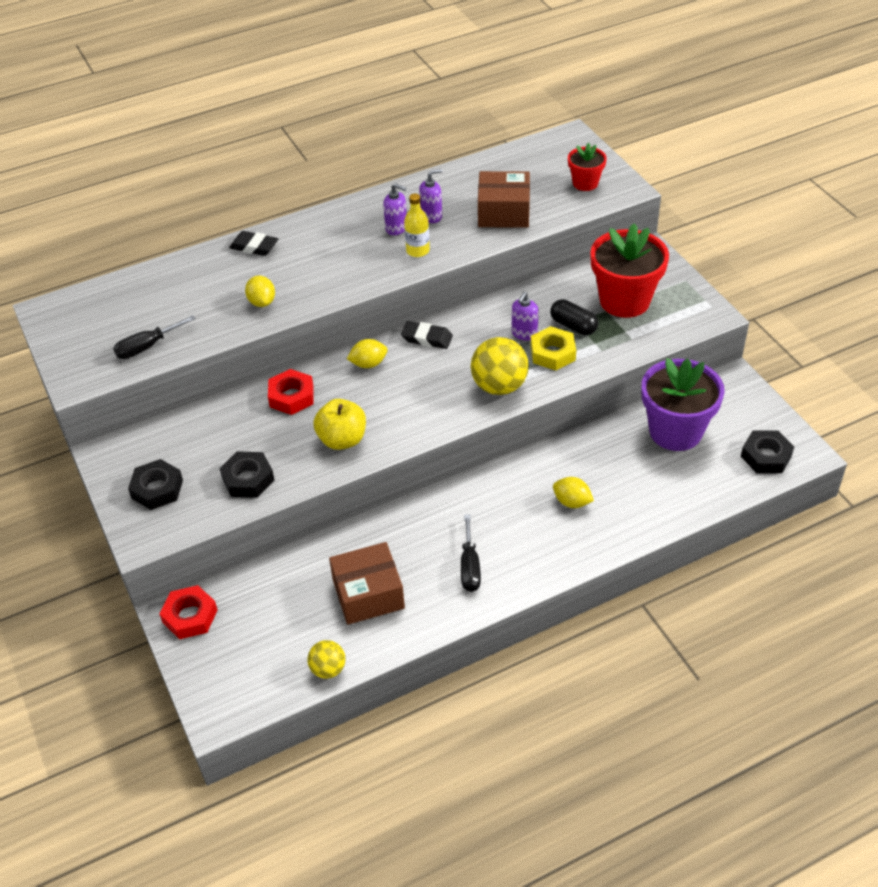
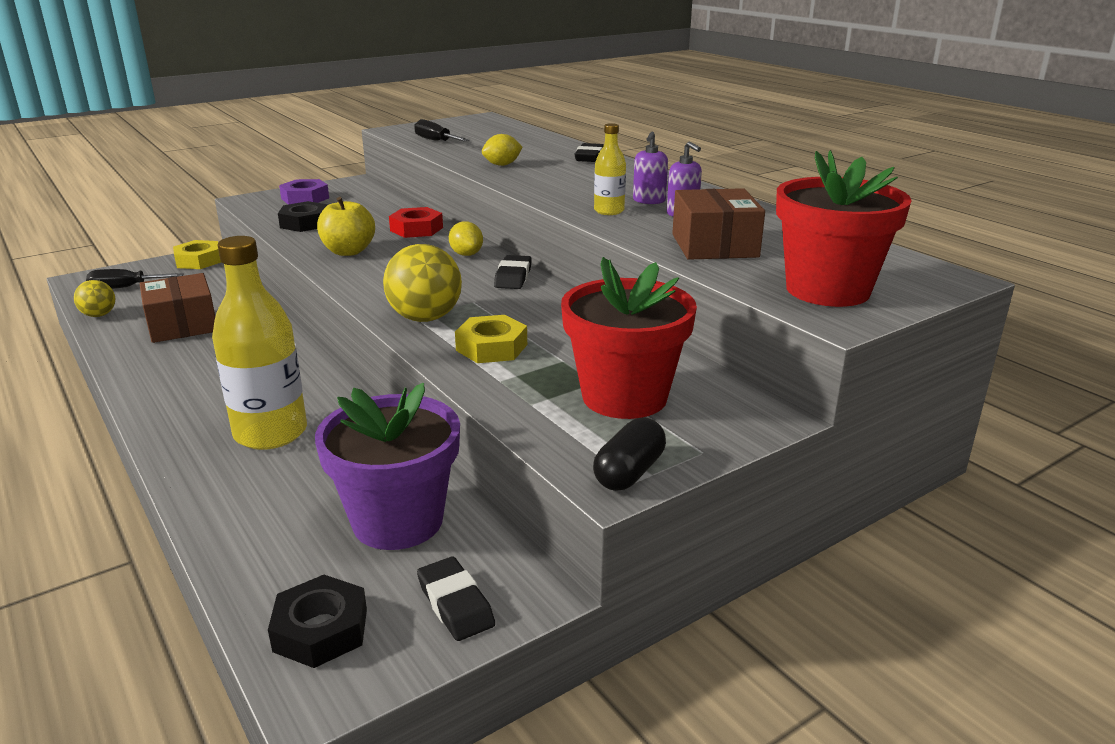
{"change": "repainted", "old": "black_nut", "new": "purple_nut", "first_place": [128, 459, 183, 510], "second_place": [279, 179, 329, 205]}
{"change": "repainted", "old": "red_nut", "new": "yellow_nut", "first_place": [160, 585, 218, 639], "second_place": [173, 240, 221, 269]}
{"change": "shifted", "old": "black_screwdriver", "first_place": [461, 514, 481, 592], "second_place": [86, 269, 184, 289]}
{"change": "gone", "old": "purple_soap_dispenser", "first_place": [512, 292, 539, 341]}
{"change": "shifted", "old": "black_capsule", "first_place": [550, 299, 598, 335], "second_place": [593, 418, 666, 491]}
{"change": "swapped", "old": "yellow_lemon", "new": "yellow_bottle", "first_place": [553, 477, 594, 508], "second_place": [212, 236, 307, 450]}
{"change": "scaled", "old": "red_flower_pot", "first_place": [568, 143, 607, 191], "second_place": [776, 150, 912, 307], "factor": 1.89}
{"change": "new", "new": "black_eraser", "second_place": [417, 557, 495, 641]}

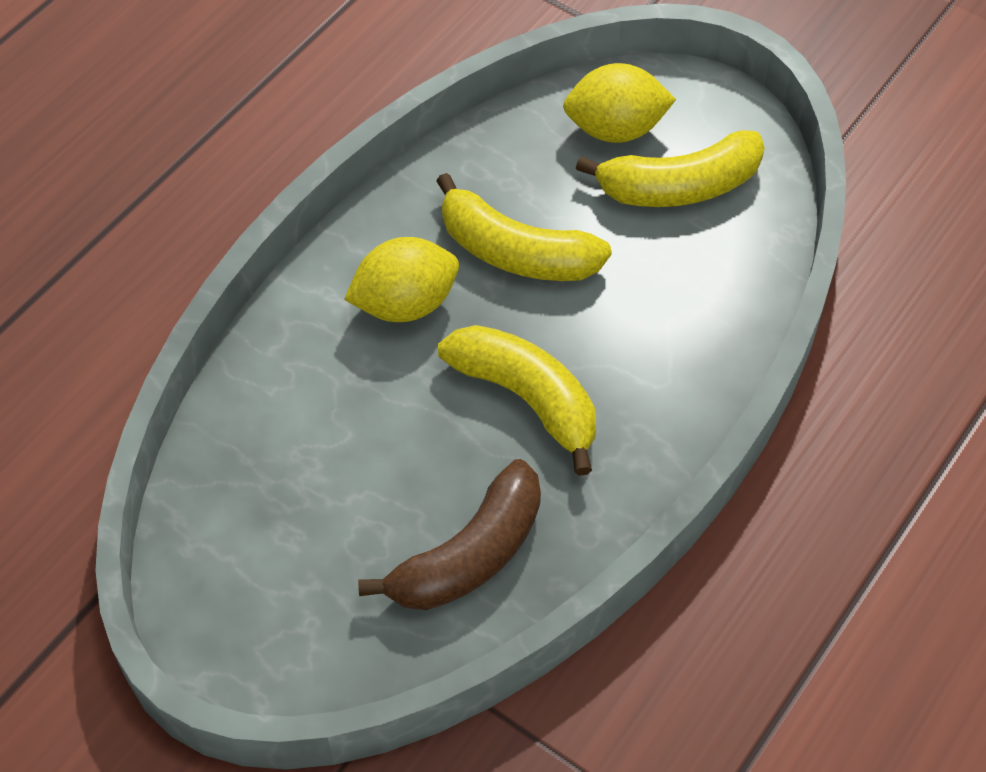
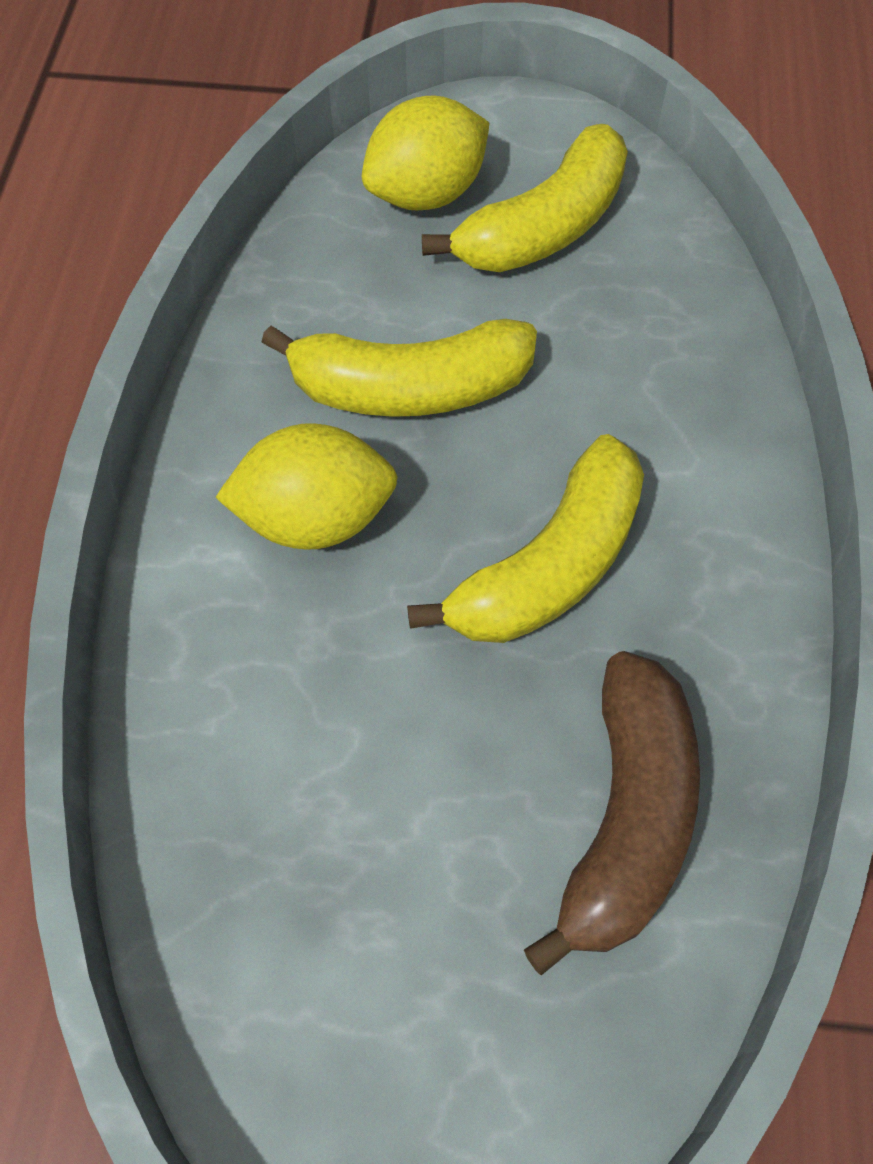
{"change": "rotated", "old": "yellow_lemon", "first_place": [344, 237, 459, 322], "second_place": [215, 423, 398, 550], "degrees": 45}
{"change": "rotated", "old": "yellow_banana", "first_place": [438, 325, 596, 476], "second_place": [407, 434, 644, 643], "degrees": 120}

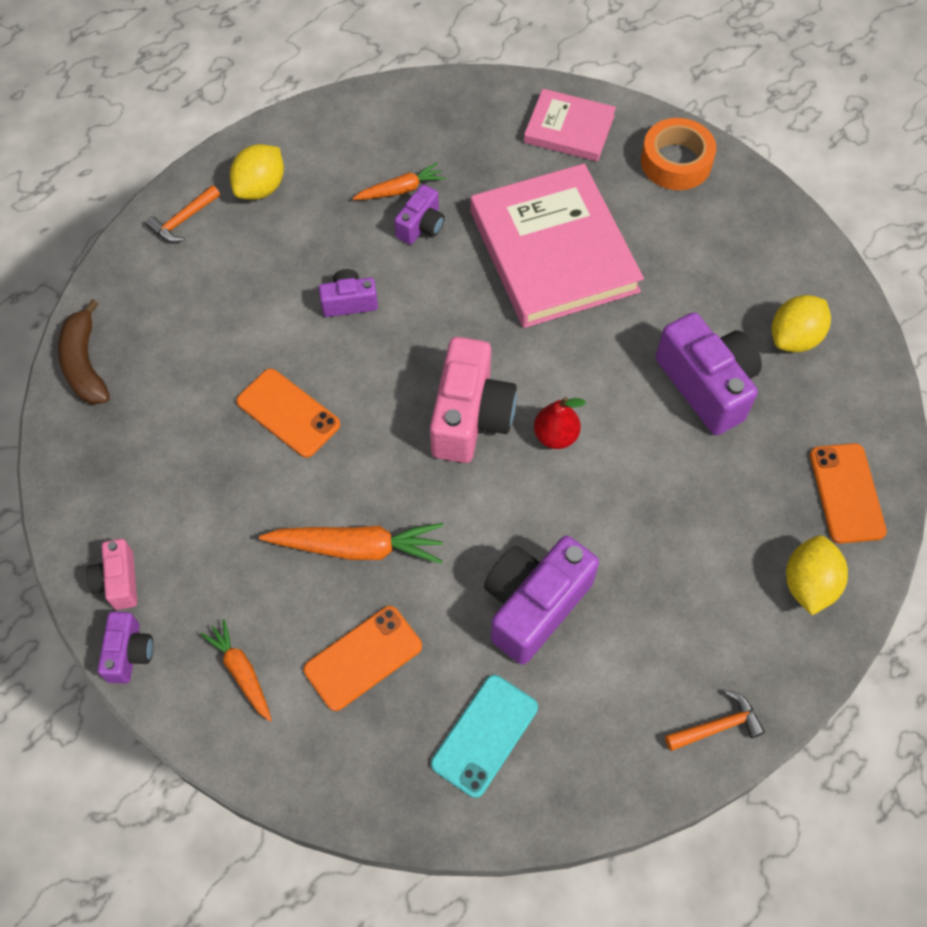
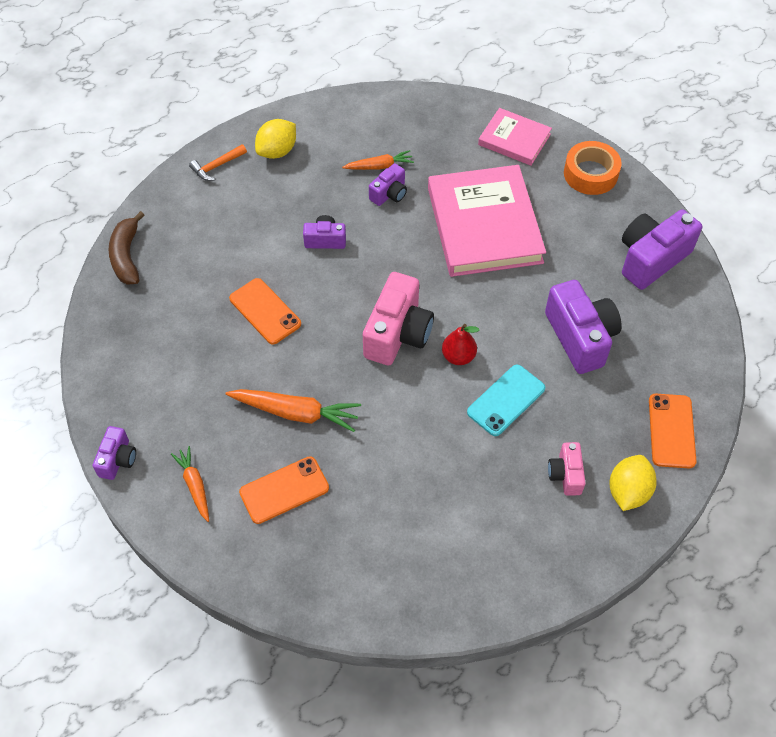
{"change": "shifted", "old": "pink_camera", "first_place": [86, 539, 137, 610], "second_place": [548, 442, 586, 496]}
{"change": "shifted", "old": "turquoise_phone", "first_place": [431, 675, 538, 798], "second_place": [467, 365, 545, 436]}
{"change": "shifted", "old": "purple_camera", "first_place": [484, 536, 599, 665], "second_place": [622, 209, 702, 290]}
{"change": "gone", "old": "orange_hammer", "first_place": [665, 690, 765, 751]}
{"change": "gone", "old": "yellow_lemon", "first_place": [772, 295, 831, 352]}

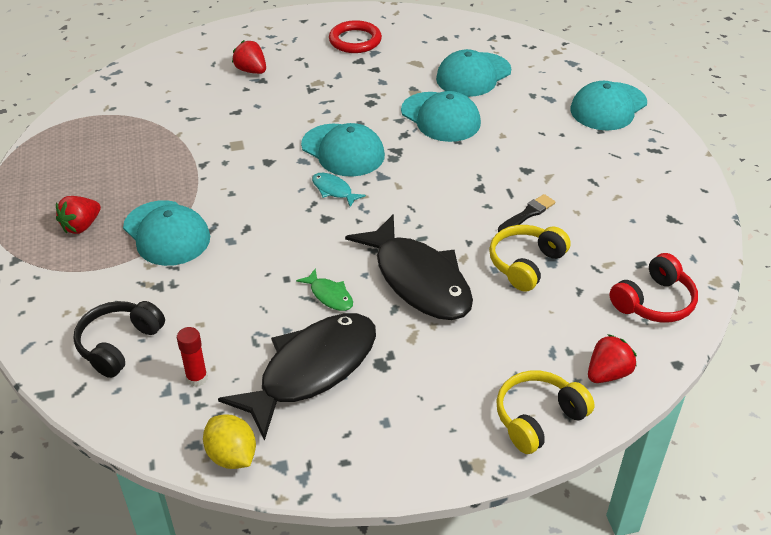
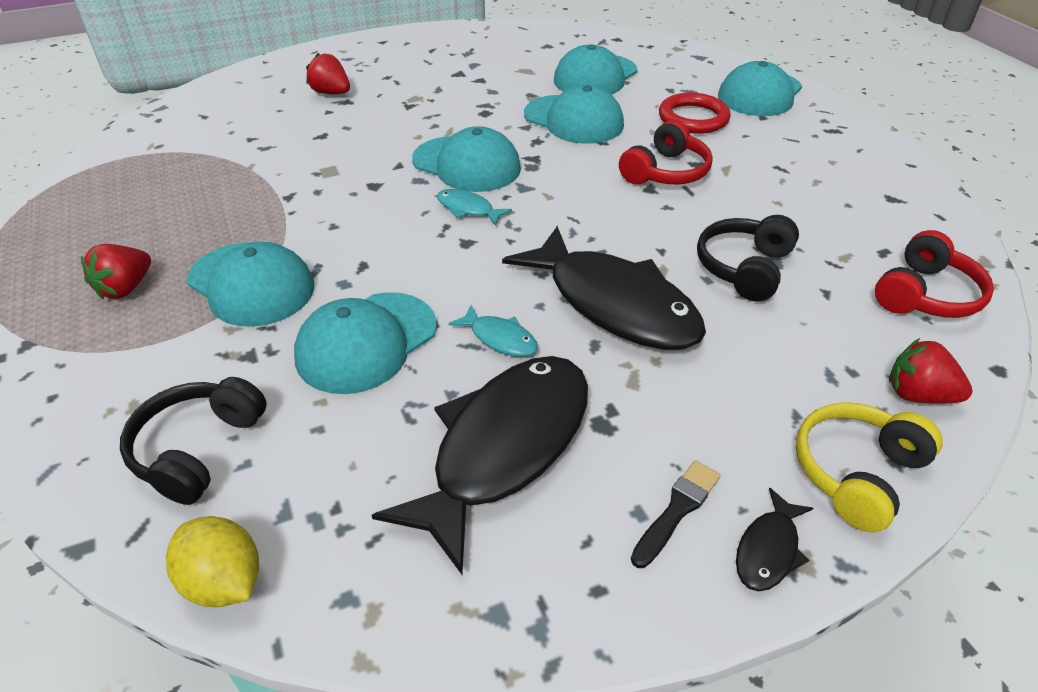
{"change": "gone", "old": "red_glue_stick", "first_place": [177, 327, 208, 387]}
{"change": "shifted", "old": "yellow_lemon", "first_place": [203, 414, 256, 469], "second_place": [166, 516, 259, 607]}
{"change": "repainted", "old": "green_fish", "new": "turquoise_fish", "first_place": [296, 269, 353, 311], "second_place": [448, 305, 538, 357]}
{"change": "shifted", "old": "red_ring", "first_place": [329, 20, 382, 53], "second_place": [659, 93, 731, 134]}
{"change": "repainted", "old": "yellow_headphones", "new": "black_headphones", "first_place": [489, 225, 571, 292], "second_place": [697, 215, 799, 301]}
{"change": "shifted", "old": "black_brush", "first_place": [498, 194, 555, 232], "second_place": [631, 460, 721, 568]}
{"change": "rotated", "old": "red_strawberry", "first_place": [588, 334, 637, 383], "second_place": [889, 338, 972, 404], "degrees": -105}
{"change": "new", "new": "turquoise_cap", "second_place": [294, 292, 437, 394]}
{"change": "new", "new": "red_headphones", "second_place": [619, 120, 713, 184]}
{"change": "new", "new": "black_fish", "second_place": [736, 488, 813, 591]}

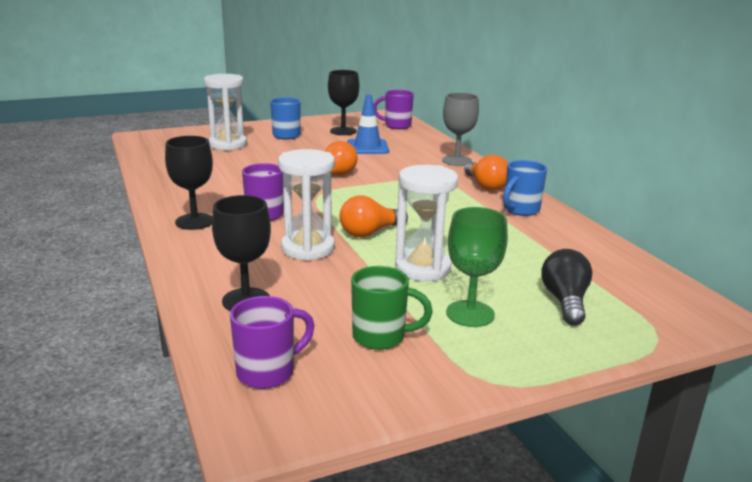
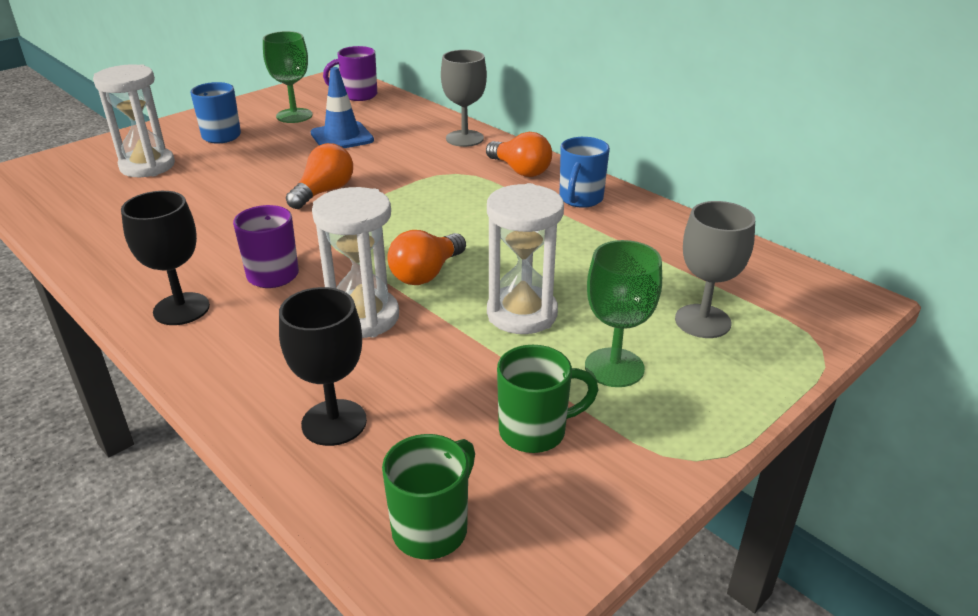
{"change": "repainted", "old": "purple_mug", "new": "green_mug", "first_place": [230, 296, 315, 389], "second_place": [382, 434, 475, 560]}
{"change": "repainted", "old": "black_goblet", "new": "green_goblet", "first_place": [328, 70, 359, 135], "second_place": [263, 31, 313, 123]}
{"change": "swapped", "old": "black_light_bulb", "new": "grey_goblet", "first_place": [541, 249, 592, 325], "second_place": [675, 201, 755, 338]}

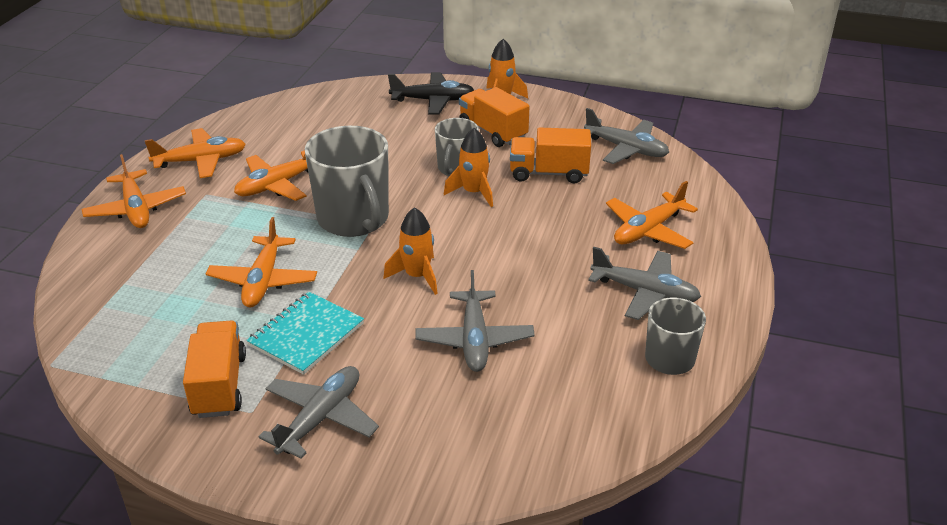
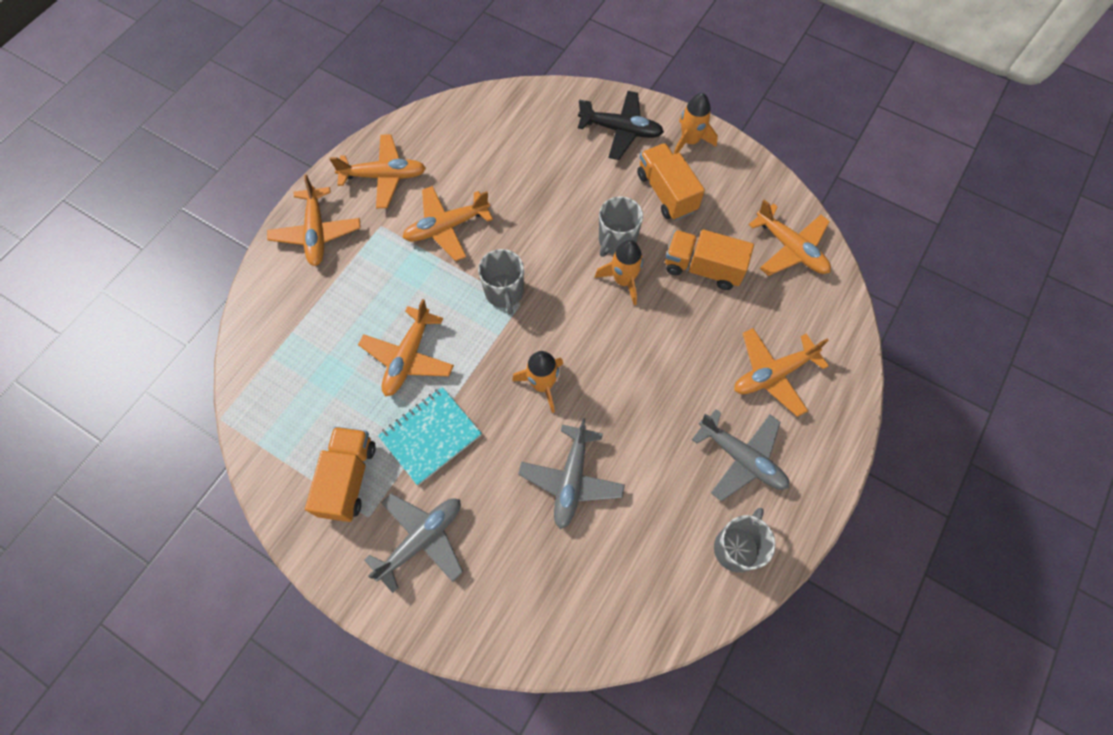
{"change": "scaled", "old": "grey_mug", "first_place": [305, 126, 389, 237], "second_place": [478, 249, 524, 314], "factor": 0.58}
{"change": "repainted", "old": "grey_plane", "new": "orange_plane", "first_place": [584, 108, 669, 164], "second_place": [749, 200, 831, 276]}

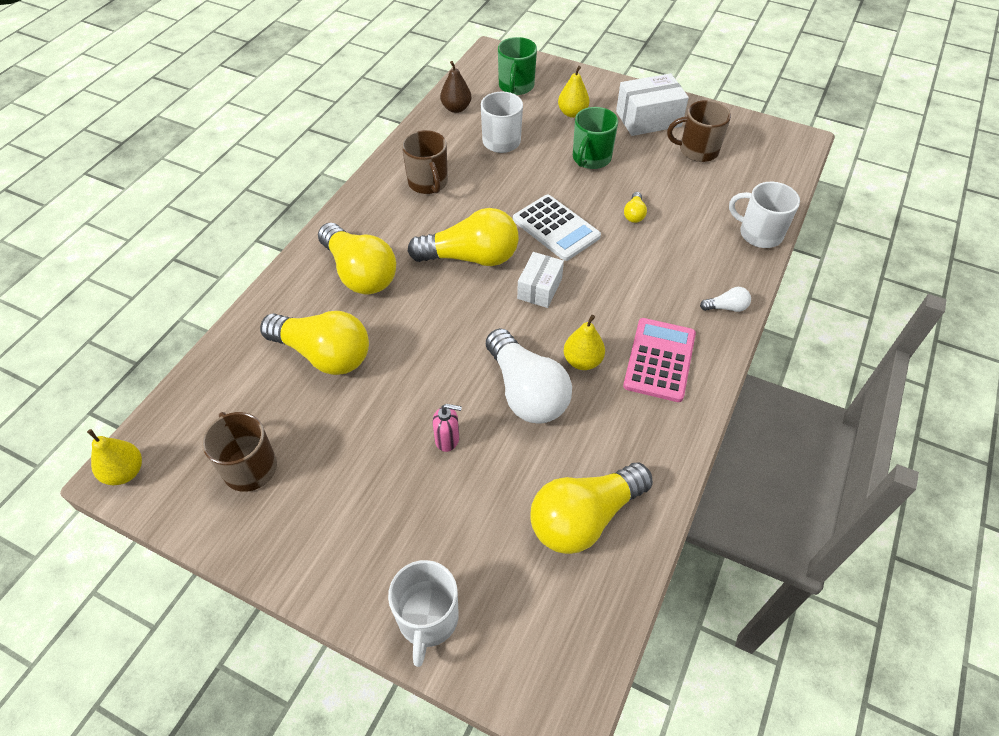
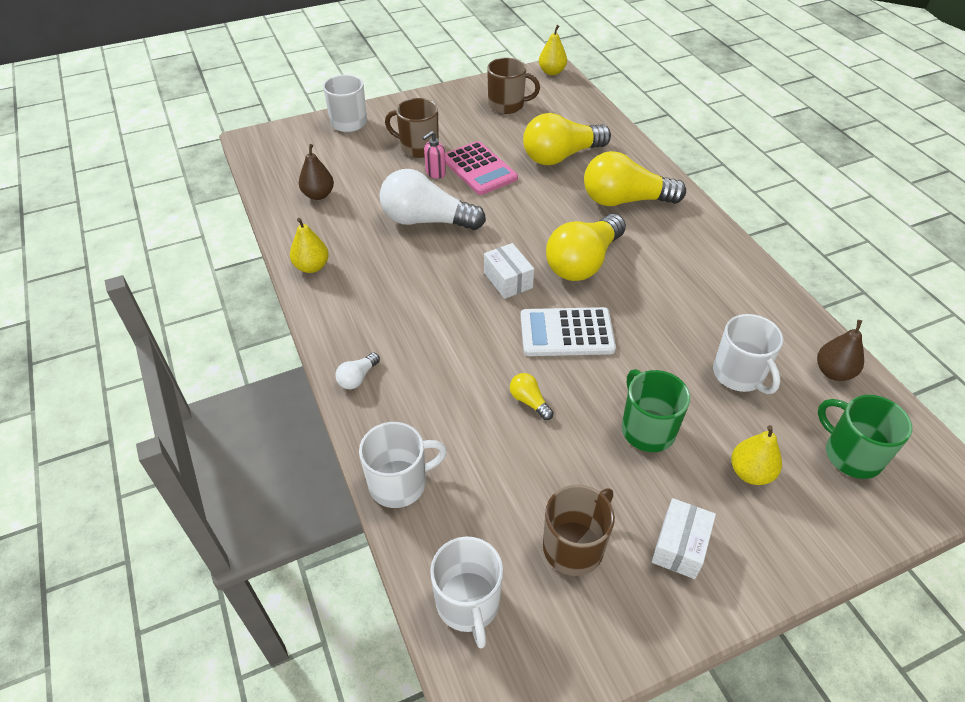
{"change": "shifted", "old": "brown_mug", "first_place": [402, 130, 448, 194], "second_place": [385, 98, 439, 158]}
{"change": "swapped", "old": "yellow_light_bulb", "new": "brown_pear", "first_place": [530, 463, 653, 554], "second_place": [299, 144, 334, 200]}
{"change": "shifted", "old": "yellow_pear", "first_place": [564, 315, 605, 370], "second_place": [290, 218, 329, 273]}
{"change": "scaled", "old": "white_box", "first_place": [616, 73, 689, 136], "second_place": [652, 498, 716, 579], "factor": 0.65}
{"change": "shifted", "old": "pink_calculator", "first_place": [623, 318, 696, 402], "second_place": [445, 141, 518, 195]}
{"change": "new", "new": "white_mug", "second_place": [430, 536, 503, 648]}

